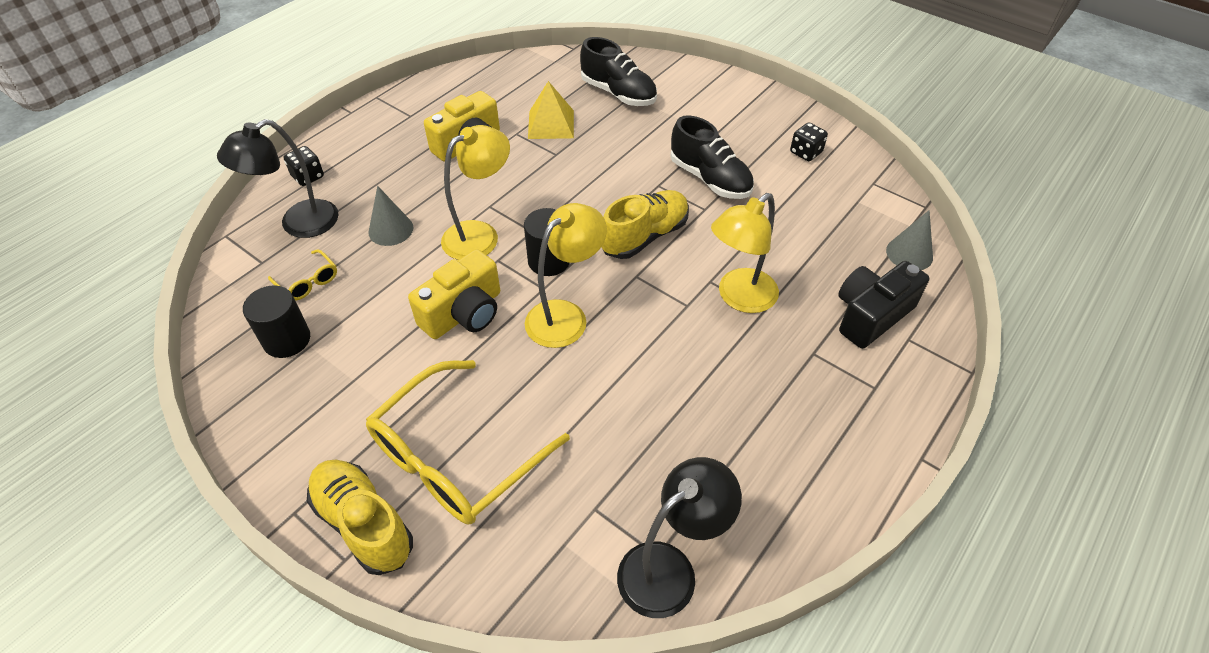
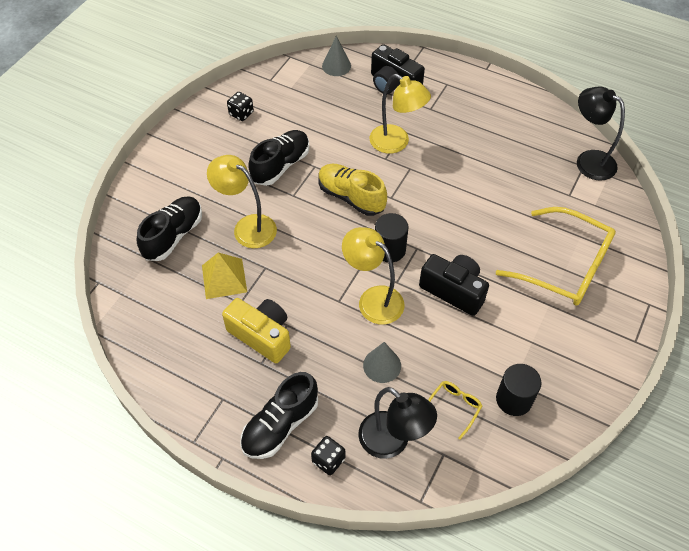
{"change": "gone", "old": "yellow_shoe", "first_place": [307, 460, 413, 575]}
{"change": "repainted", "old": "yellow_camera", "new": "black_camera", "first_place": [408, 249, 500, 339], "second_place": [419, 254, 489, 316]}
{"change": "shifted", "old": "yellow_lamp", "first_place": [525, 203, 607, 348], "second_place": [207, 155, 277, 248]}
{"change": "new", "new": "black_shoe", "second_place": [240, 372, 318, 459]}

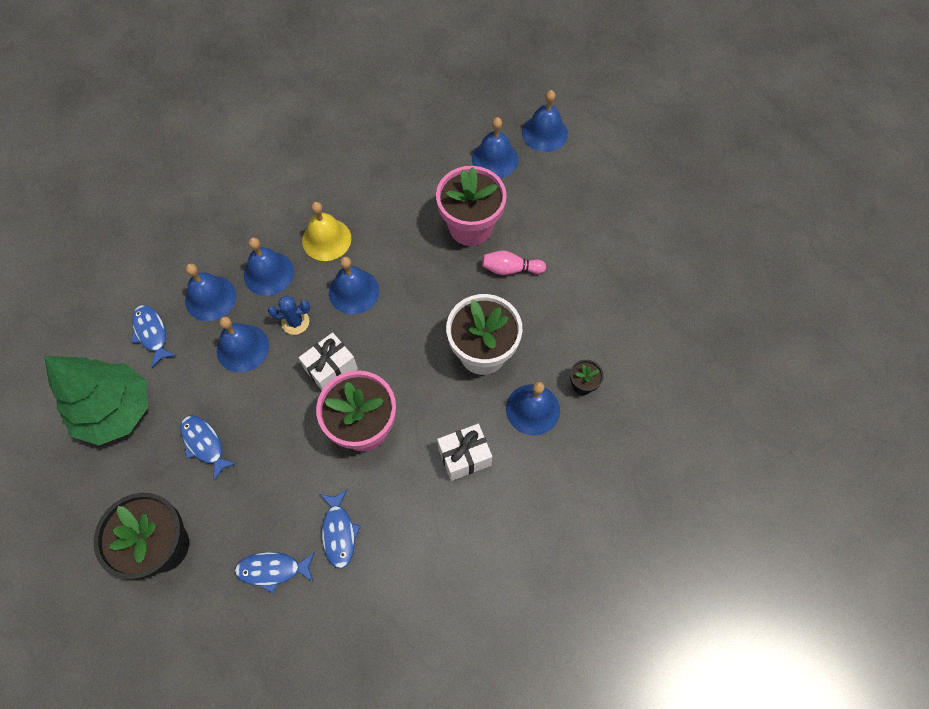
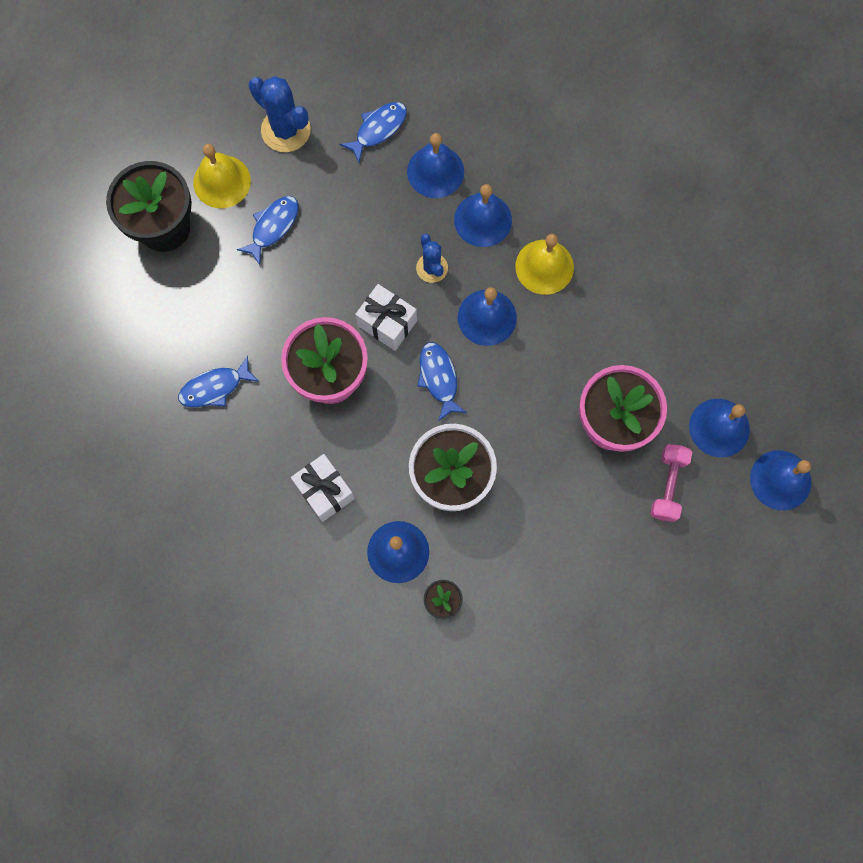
{"change": "swapped", "old": "green_tree", "new": "blue_cactus", "first_place": [44, 356, 148, 445], "second_place": [249, 76, 311, 152]}
{"change": "gone", "old": "blue_bell", "first_place": [217, 317, 269, 373]}
{"change": "shifted", "old": "blue_fish", "first_place": [235, 552, 315, 593], "second_place": [417, 342, 467, 421]}
{"change": "gone", "old": "pink_bowling_pin", "first_place": [482, 250, 546, 275]}
{"change": "new", "new": "yellow_bell", "second_place": [193, 144, 251, 208]}
{"change": "new", "new": "pink_dumbbell", "second_place": [650, 444, 692, 522]}

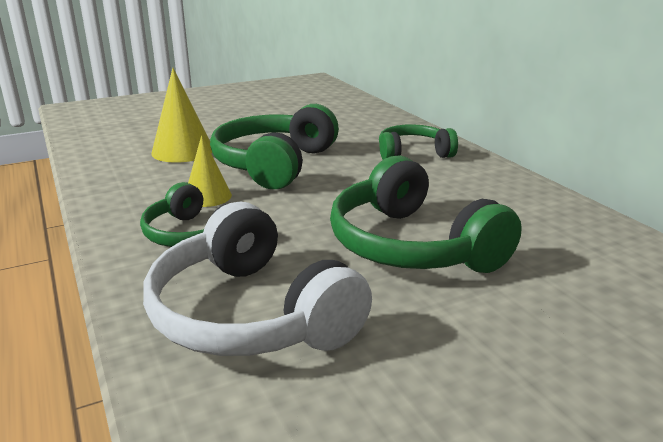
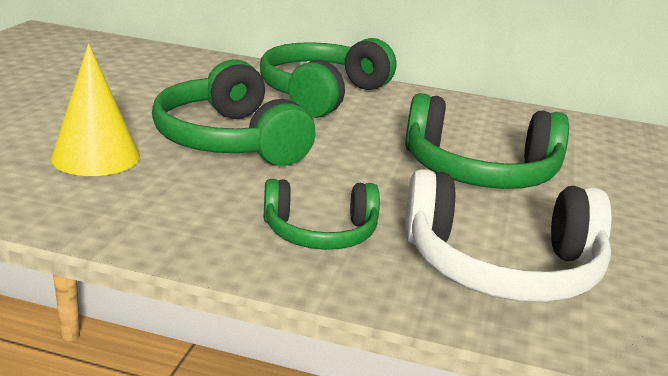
{"change": "gone", "old": "yellow_cone", "first_place": [188, 135, 232, 207]}
{"change": "scaled", "old": "green_headphones", "first_place": [379, 124, 458, 160], "second_place": [260, 38, 396, 118], "factor": 1.65}

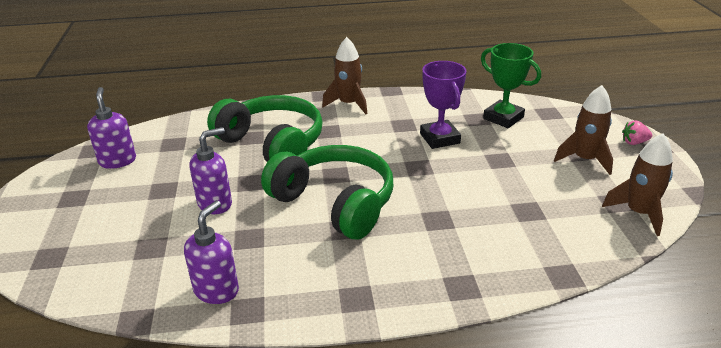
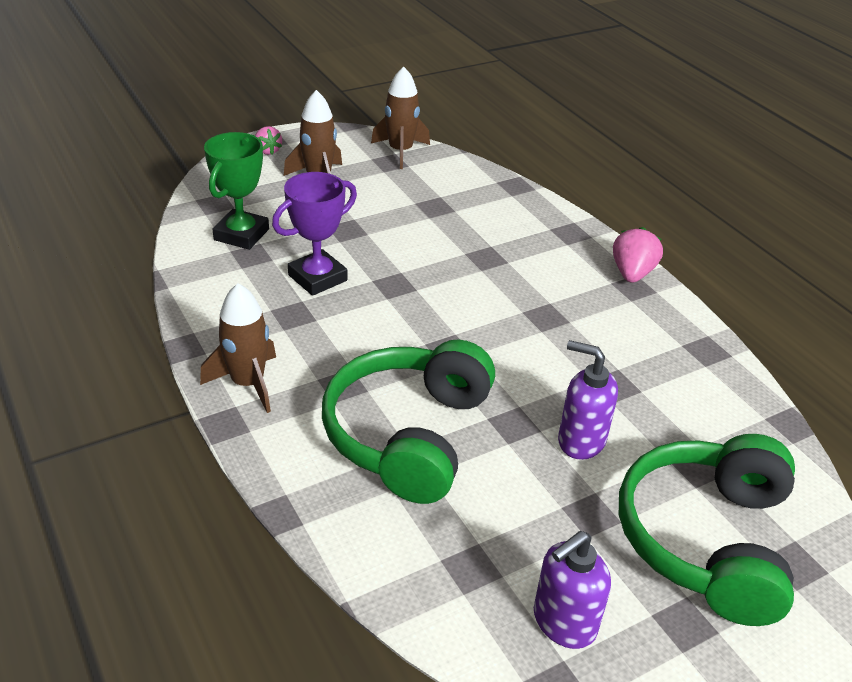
{"change": "gone", "old": "purple_soap_dispenser", "first_place": [184, 200, 239, 304]}
{"change": "shifted", "old": "green_headphones", "first_place": [261, 145, 393, 240], "second_place": [619, 434, 795, 626]}
{"change": "new", "new": "pink_strawberry", "second_place": [613, 227, 663, 283]}

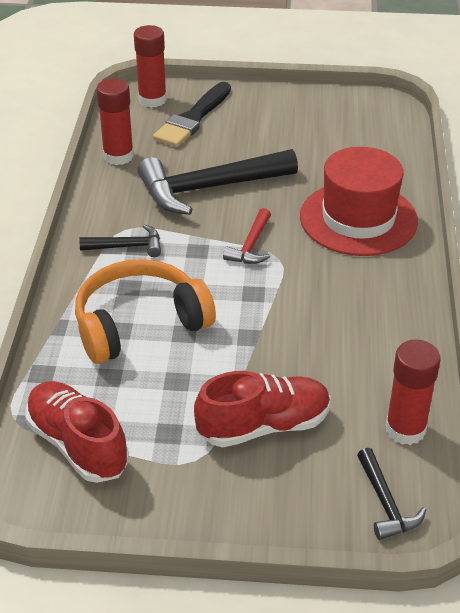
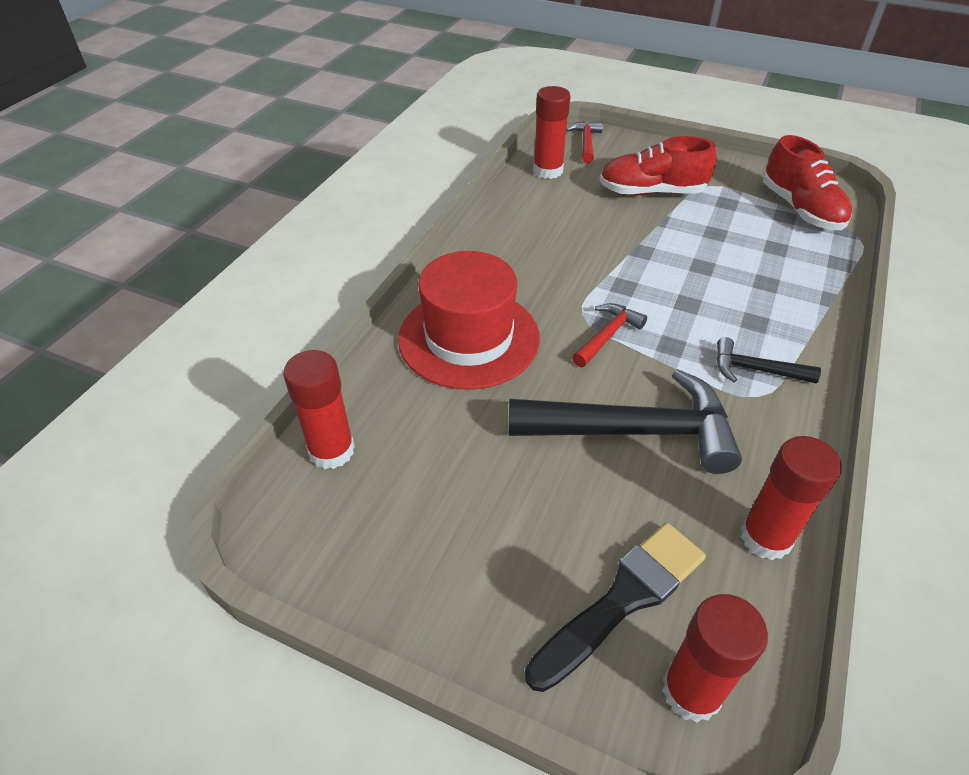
{"change": "gone", "old": "orange_headphones", "first_place": [75, 259, 216, 364]}
{"change": "repainted", "old": "black_hammer", "new": "red_hammer", "first_place": [357, 448, 426, 540], "second_place": [566, 121, 603, 163]}
{"change": "new", "new": "red_glue_stick", "second_place": [283, 350, 355, 469]}

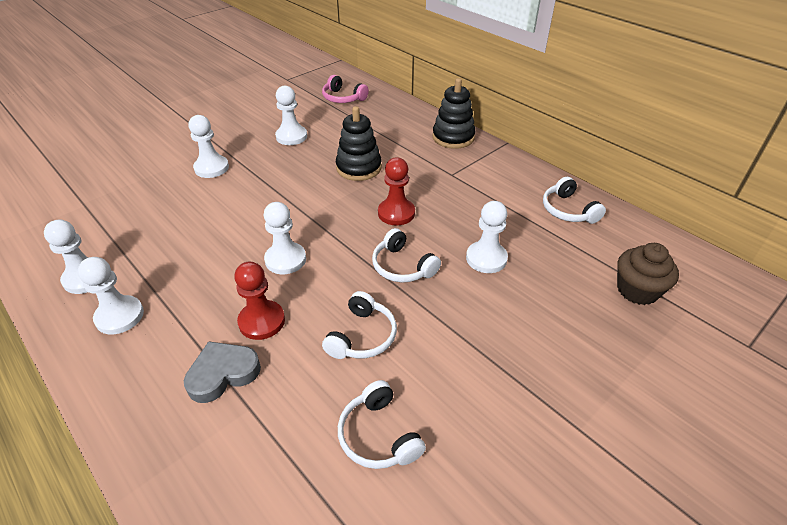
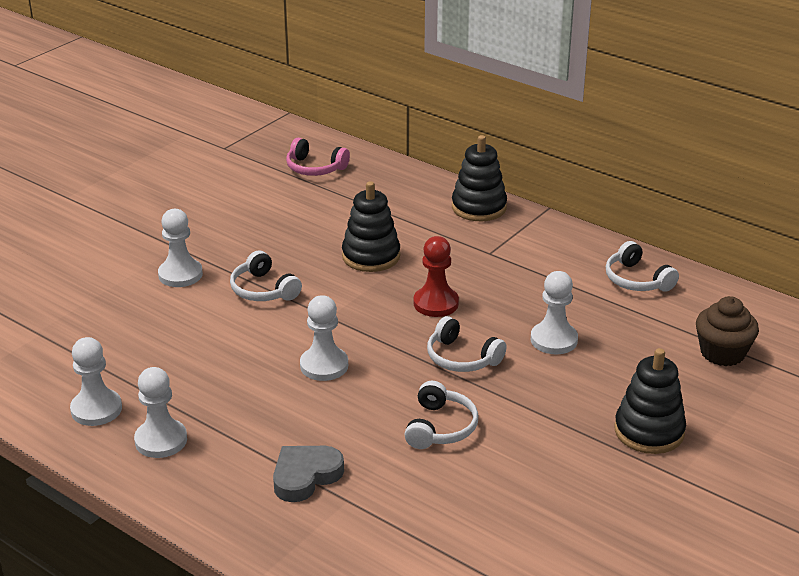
{"change": "gone", "old": "red_pawn", "first_place": [234, 262, 285, 340]}
{"change": "gone", "old": "white_pawn", "first_place": [275, 86, 307, 145]}
{"change": "shifted", "old": "white_headphones", "first_place": [338, 380, 426, 469], "second_place": [230, 251, 302, 301]}
{"change": "new", "new": "black_stacking_toy", "second_place": [615, 348, 686, 454]}

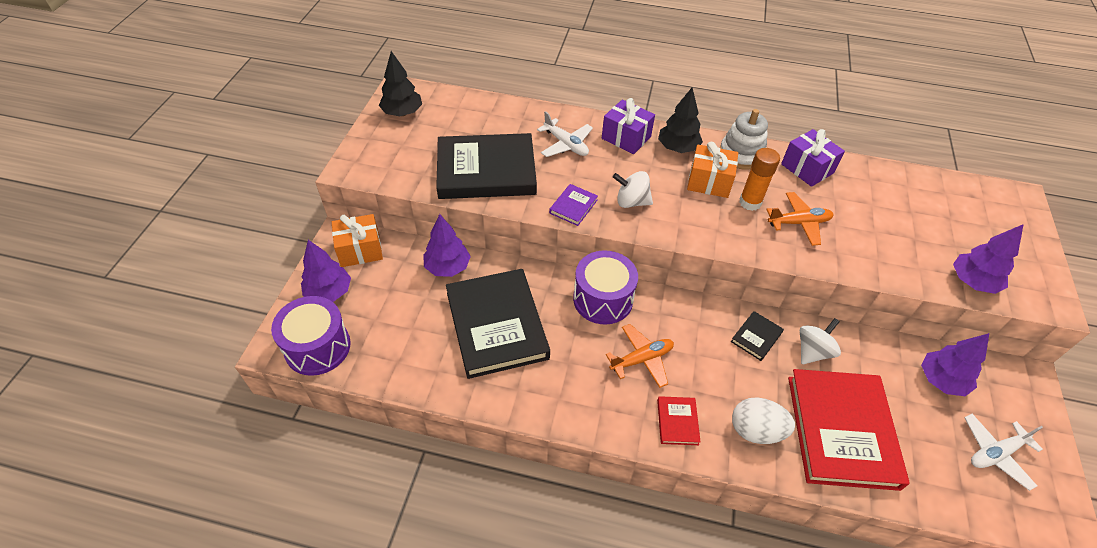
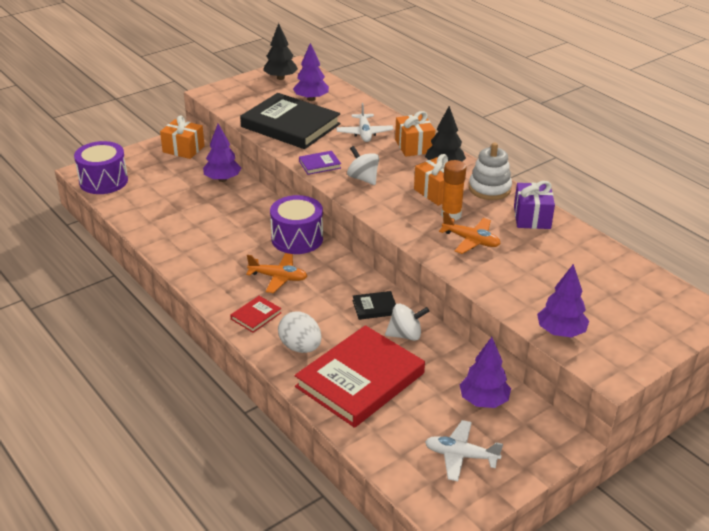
{"change": "shifted", "old": "purple_tree", "first_place": [301, 240, 351, 302], "second_place": [293, 43, 329, 101]}
{"change": "gone", "old": "black_book", "first_place": [446, 269, 550, 379]}
{"change": "repainted", "old": "purple_gift", "new": "orange_gift", "first_place": [602, 98, 655, 154], "second_place": [395, 111, 435, 157]}

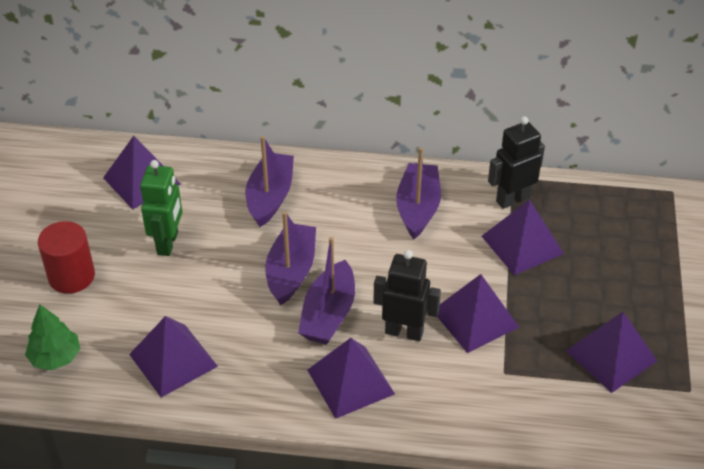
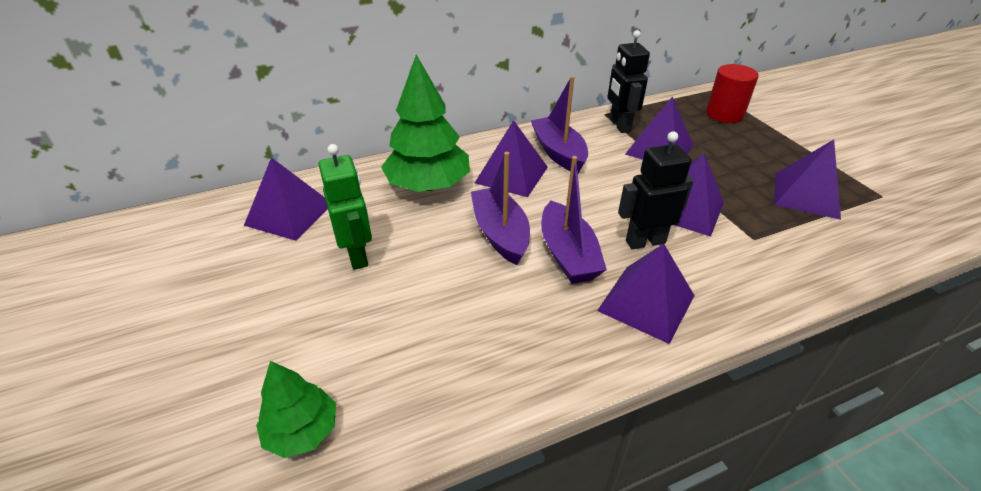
{"change": "shifted", "old": "red_cylinder", "first_place": [38, 221, 95, 294], "second_place": [706, 64, 759, 123]}
{"change": "shifted", "old": "purple_pyramid", "first_place": [129, 316, 218, 397], "second_place": [475, 120, 548, 197]}
{"change": "swapped", "old": "purple_boat", "new": "green_tree", "first_place": [246, 136, 294, 227], "second_place": [381, 55, 470, 192]}
{"change": "rotated", "old": "black_robot", "first_place": [488, 116, 545, 209], "second_place": [607, 30, 650, 133], "degrees": -45}

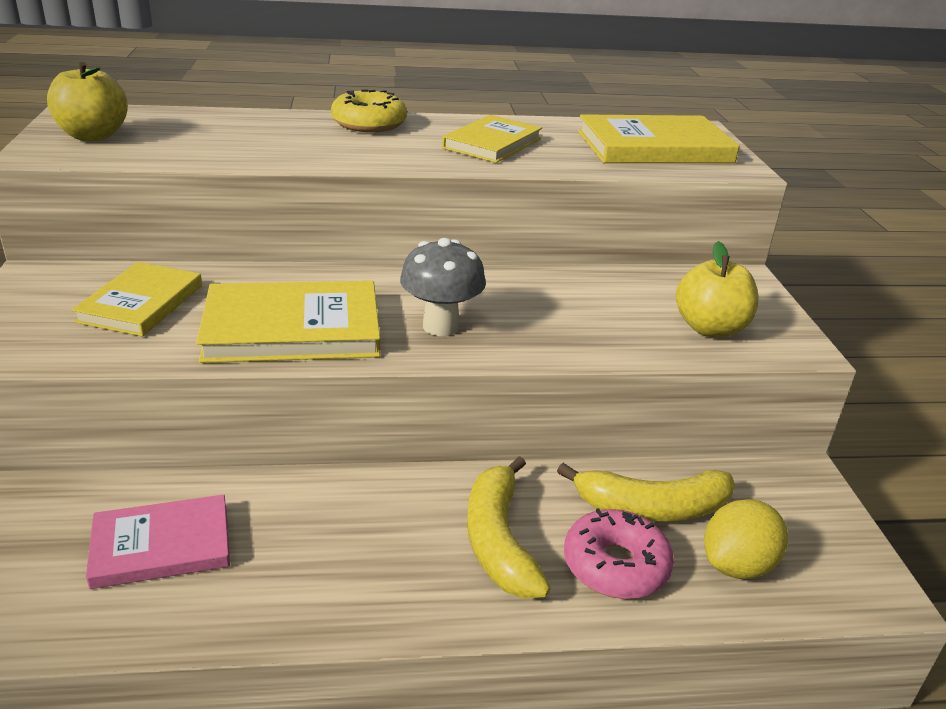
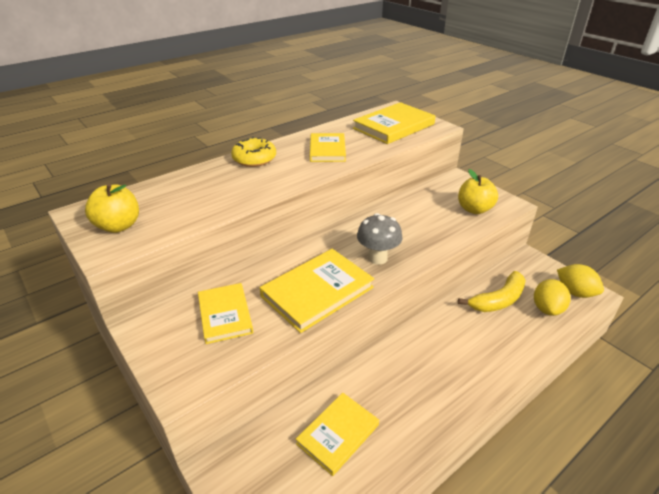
{"change": "repainted", "old": "pink_book", "new": "yellow_book", "first_place": [86, 494, 230, 589], "second_place": [296, 393, 379, 476]}
{"change": "gone", "old": "yellow_banana", "first_place": [467, 456, 551, 599]}
{"change": "gone", "old": "pink_donut", "first_place": [564, 508, 674, 599]}
{"change": "new", "new": "yellow_lemon", "second_place": [557, 264, 604, 298]}

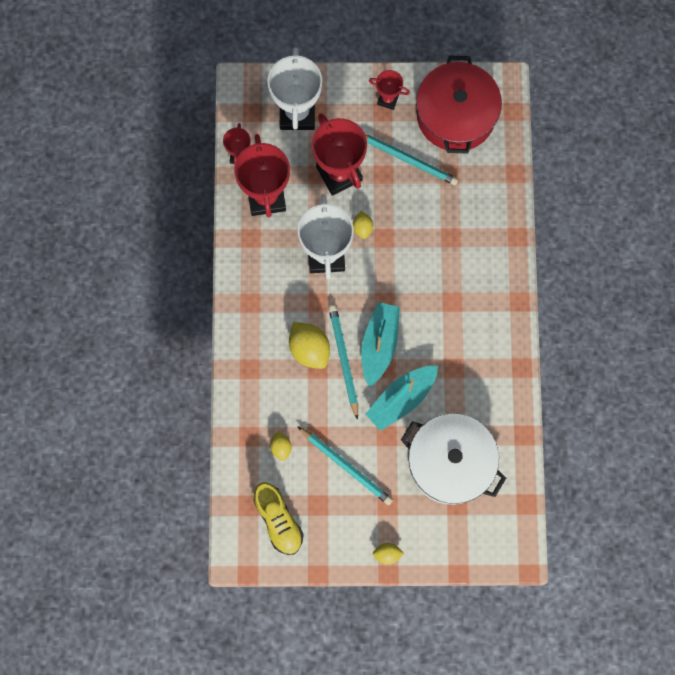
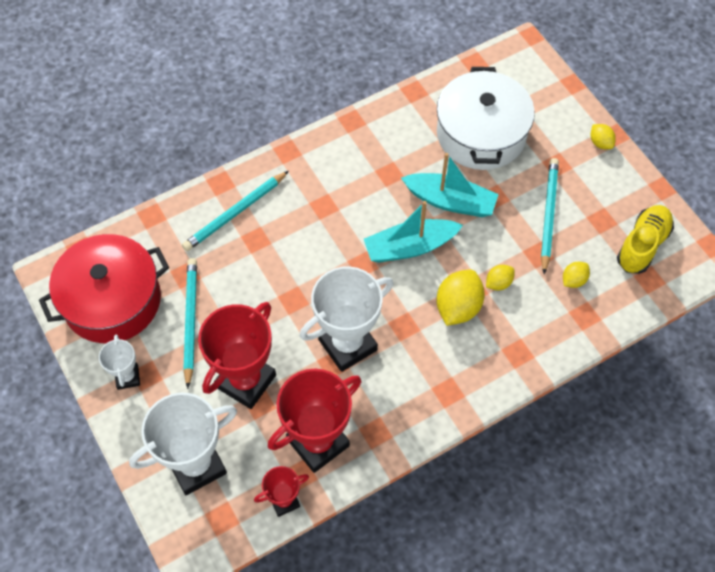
{"change": "shifted", "old": "turquoise_pencil", "first_place": [329, 305, 358, 420], "second_place": [182, 171, 289, 251]}
{"change": "shifted", "old": "yellow_lemon", "first_place": [353, 211, 373, 239], "second_place": [486, 265, 515, 290]}
{"change": "repainted", "old": "red_trophy", "new": "white_trophy", "first_place": [369, 70, 410, 110], "second_place": [99, 335, 140, 390]}

